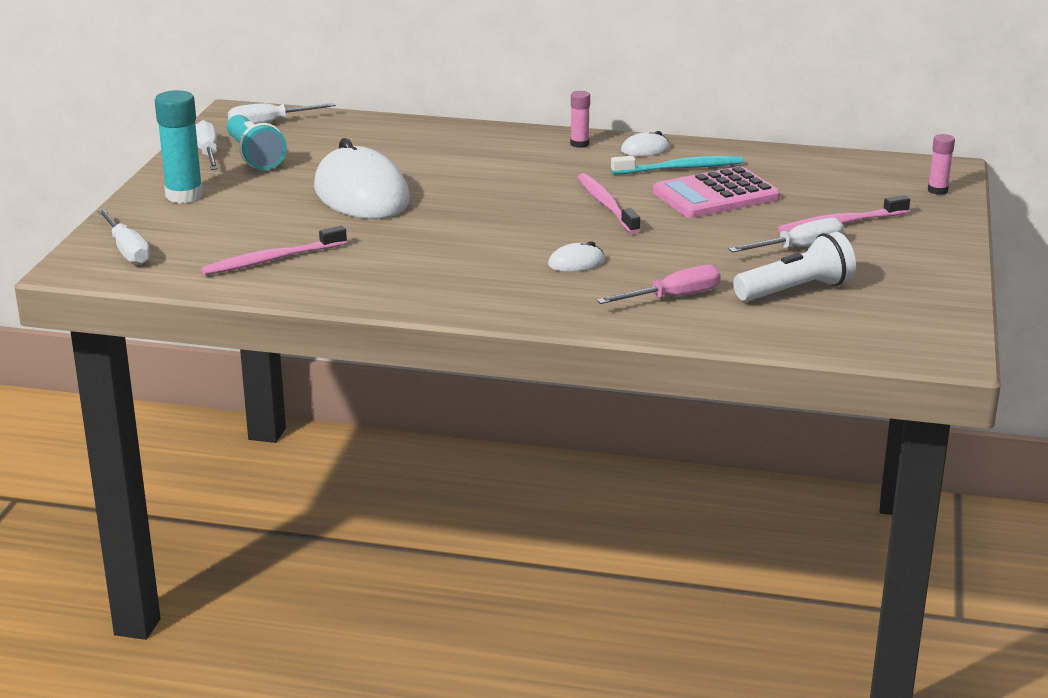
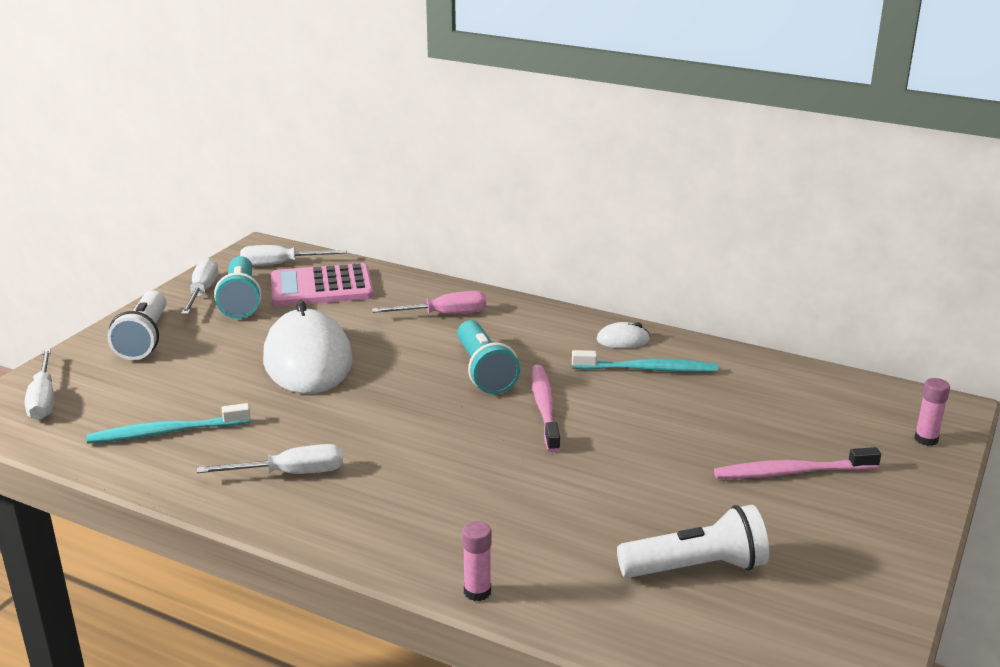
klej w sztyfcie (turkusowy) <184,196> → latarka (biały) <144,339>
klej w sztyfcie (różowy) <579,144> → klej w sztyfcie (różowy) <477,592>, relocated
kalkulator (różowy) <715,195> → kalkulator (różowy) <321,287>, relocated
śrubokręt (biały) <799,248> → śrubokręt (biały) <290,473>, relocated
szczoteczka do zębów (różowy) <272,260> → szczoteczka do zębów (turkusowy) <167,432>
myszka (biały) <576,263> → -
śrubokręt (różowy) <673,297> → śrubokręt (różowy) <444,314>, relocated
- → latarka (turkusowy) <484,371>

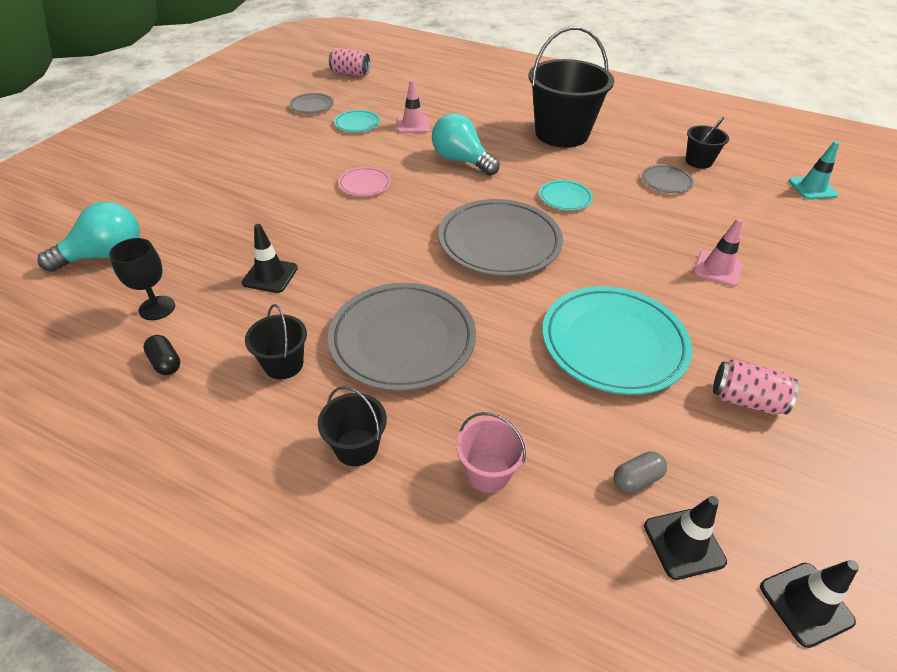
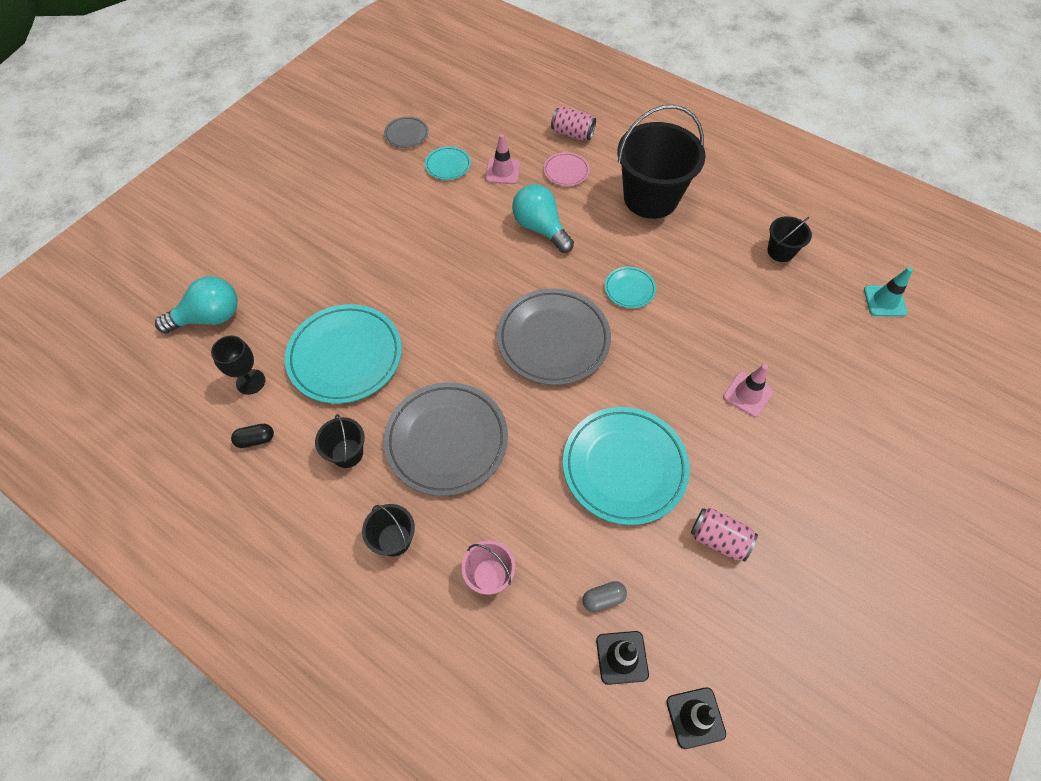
puszka (różowy) <350,73> → puszka (różowy) <572,134>, relocated
talerz (szary) <666,182> → -
talerz (różowy) <364,184> → talerz (różowy) <566,171>, relocated
pachołek (czarny) <270,275> → talerz (turkusowy) <345,356>
kapsułka (czarny) <165,363> → kapsułka (czarny) <255,440>, 75 degrees counterclockwise

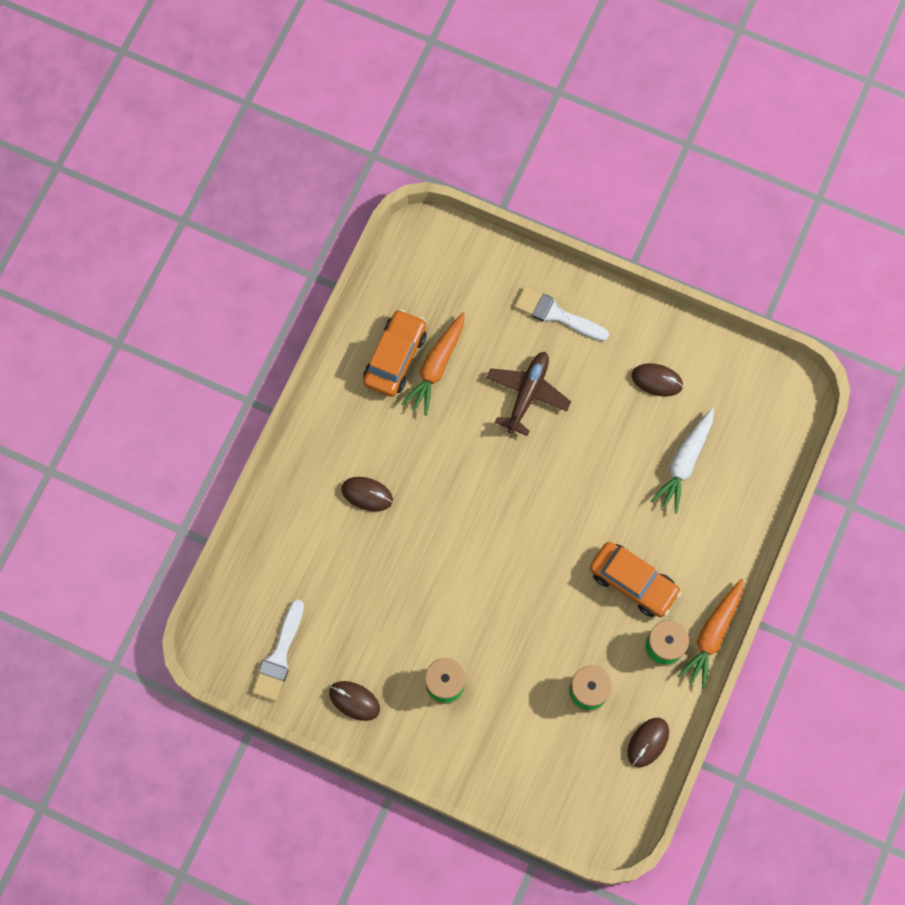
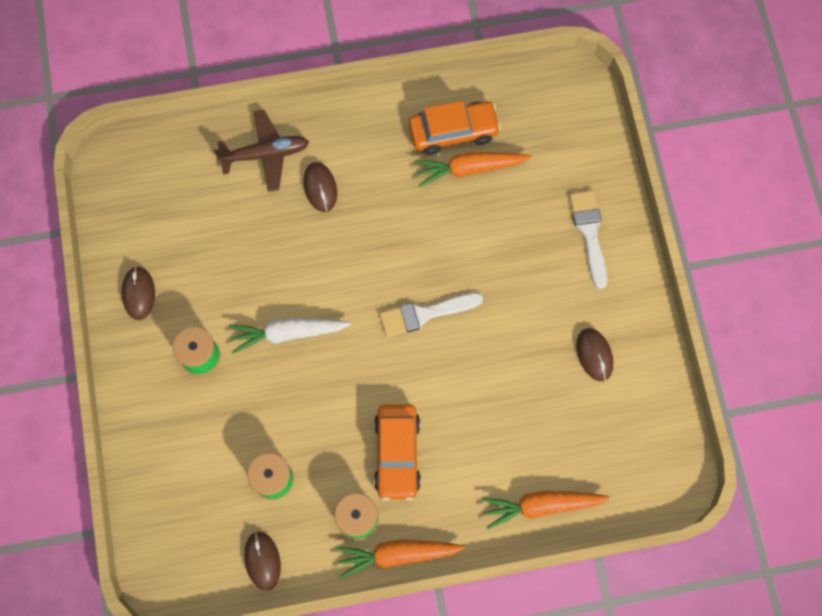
samolot (brązowy) <527,394> → samolot (brązowy) <265,154>, relocated
marchewka (biały) <684,463> → marchewka (biały) <288,333>, relocated
pędzel (biały) <279,655> → pędzel (biały) <425,314>, relocated
myszka (brązowy) <648,742> → myszka (brązowy) <262,560>, 75 degrees clockwise
- → marchewka (pomarańczowy) <541,506>

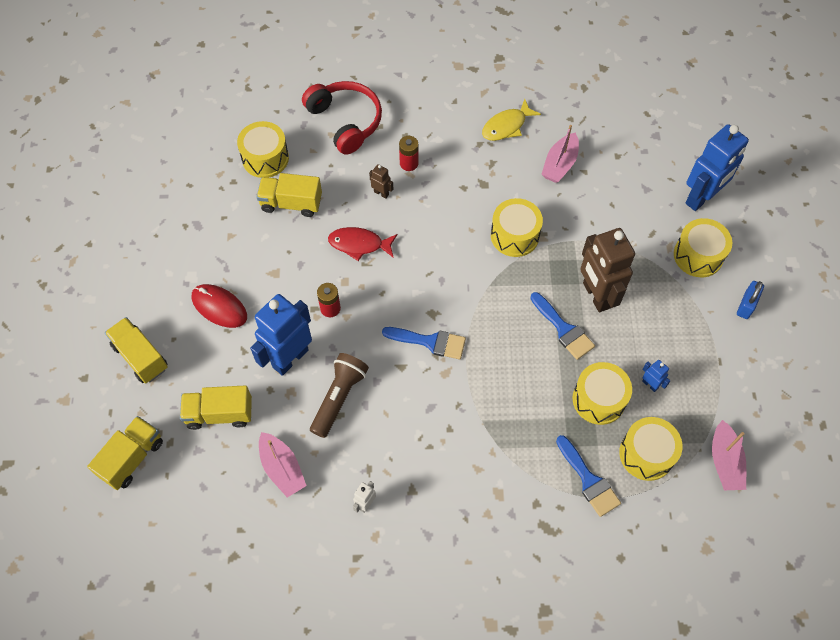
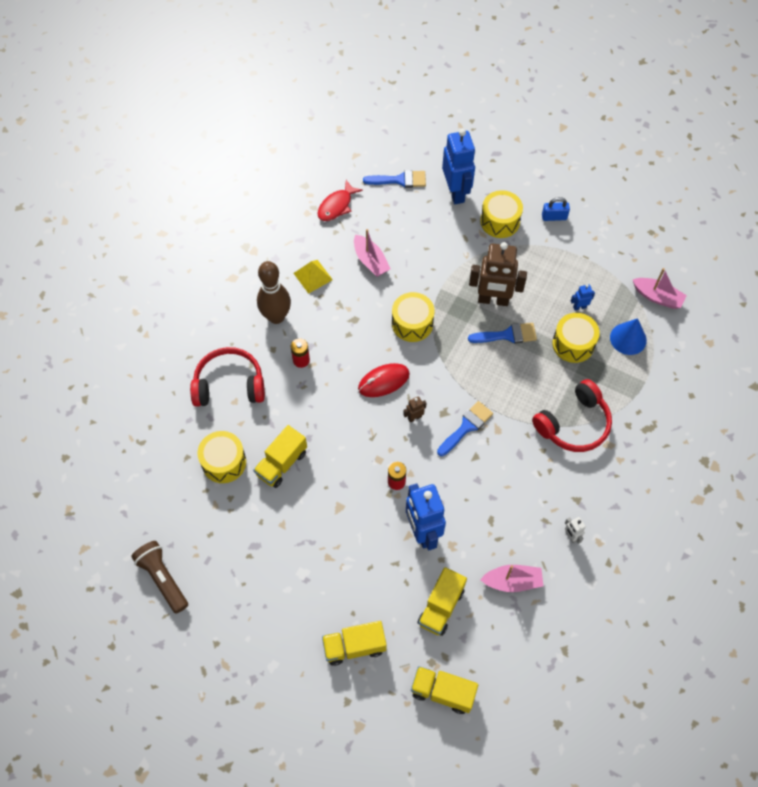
ryba (żółty) <506,126> → piramida (żółty) <313,276>
robot (brązowy) <381,193> → robot (brązowy) <414,417>, relocated
ryba (czerwony) <359,244> → ryba (czerwony) <336,206>, relocated
kłódka (niebieski) <746,305> → kłódka (niebieski) <554,217>, 60 degrees counterclockwise
myszka (czerwony) <219,307> → myszka (czerwony) <383,381>, relocated
latarka (brązowy) <339,397> → latarka (brązowy) <162,579>, relocated
ciężarówka (żółty) <132,458> → ciężarówka (żółty) <442,692>, 45 degrees counterclockwise
bęben (żółty) <646,454> → stożek (niebieski) <628,338>
pędzel (niebieski) <588,480> → pędzel (niebieski) <399,180>, relocated
- → kręgiel (brązowy) <276,317>
- → słuchawki (czerwony) <573,424>

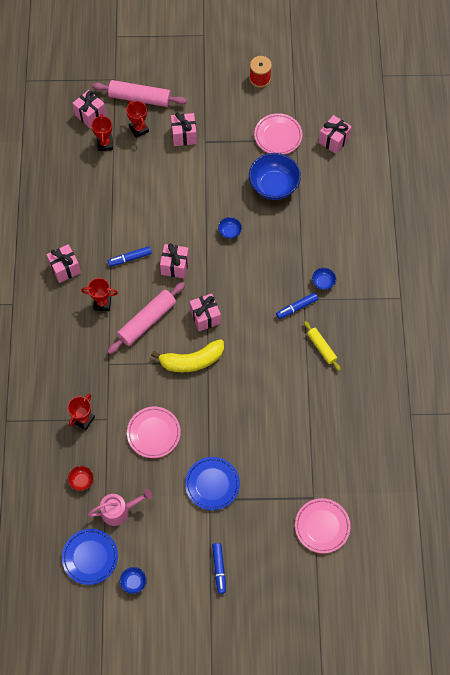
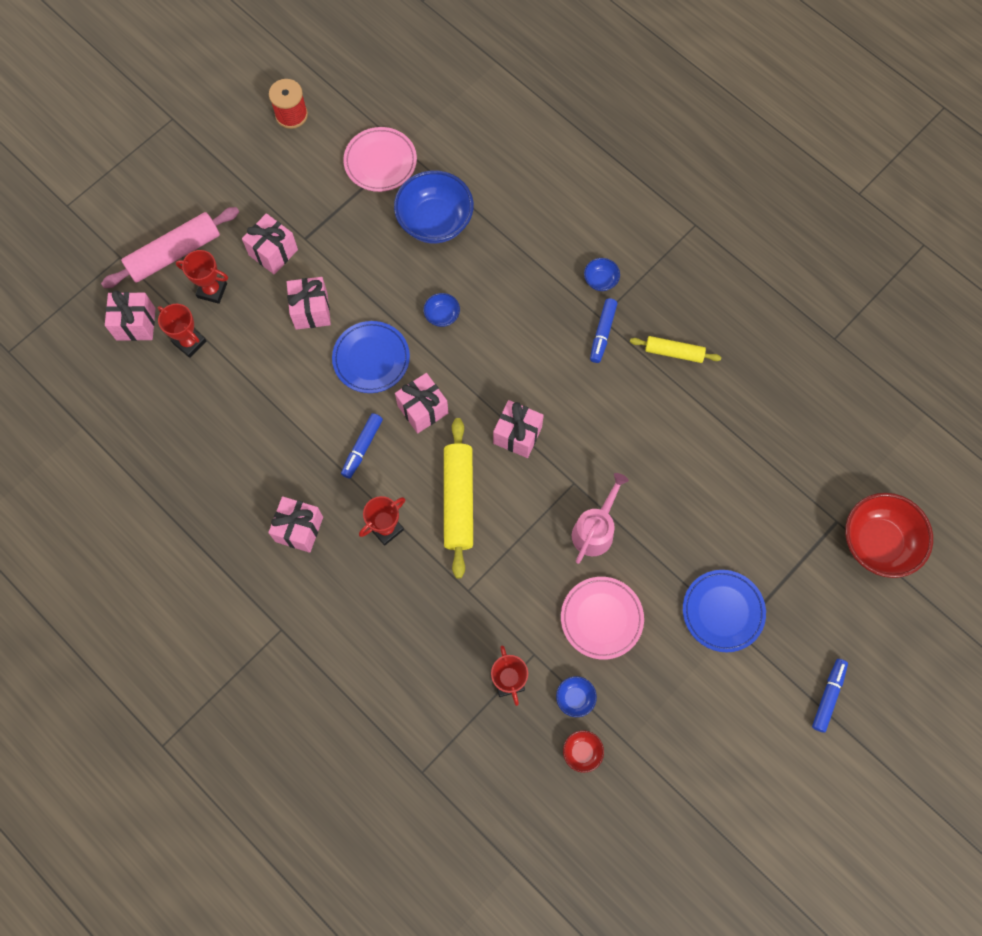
prezent (różowy) <333,140> → prezent (różowy) <311,311>, relocated
wałek do ciasta (różowy) <147,321> → wałek do ciasta (żółty) <458,500>
banan (żółty) <192,361> → -
konewka (różowy) <119,510> → konewka (różowy) <595,529>, relocated
talerz (różowy) <322,526> → miska (czerwony) <877,543>
talerz (niebieski) <90,557> → talerz (niebieski) <371,359>, relocated
flamaster (niebieski) <219,569> → flamaster (niebieski) <828,696>, 105 degrees counterclockwise
miska (niebieski) <133,582> → miska (niebieski) <575,698>, relocated

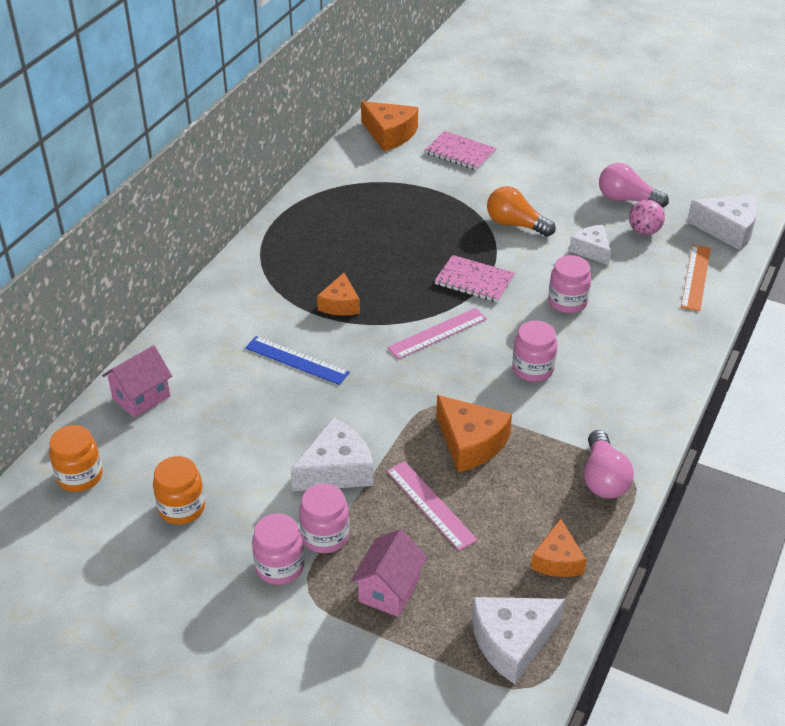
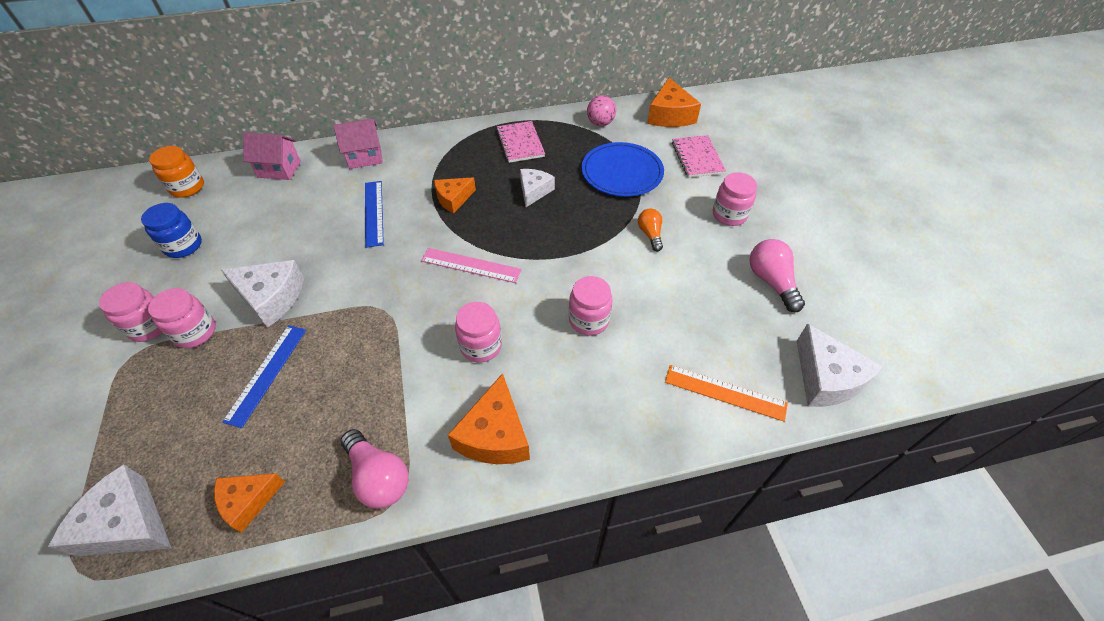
żarówka (pomarańczowy) <515,224> → żarówka (pomarańczowy) <650,234>, x0.64
piłka (różowy) <644,231> → piłka (różowy) <600,123>, relocated
ser (biały) <591,250> → ser (biały) <534,191>, relocated
linijka (pomarańczowy) <696,277> → linijka (pomarańczowy) <725,392>, 45 degrees clockwise
zeszyt (różowy) <474,281> → zeszyt (różowy) <520,143>, relocated
ser (pomarańczowy) <470,443> → ser (pomarańczowy) <495,435>, relocated
żarówka (różowy) <603,478> → żarówka (różowy) <378,477>, 90 degrees counterclockwise
słoik (pomarańczowy) <182,508> → słoik (niebieski) <183,246>
linijka (różowy) <431,504> → linijka (niebieski) <267,374>
domek (różowy) <389,590> → domek (różowy) <365,157>, relocated
- → talerz (niebieski) <622,172>
- → słoik (różowy) <729,215>

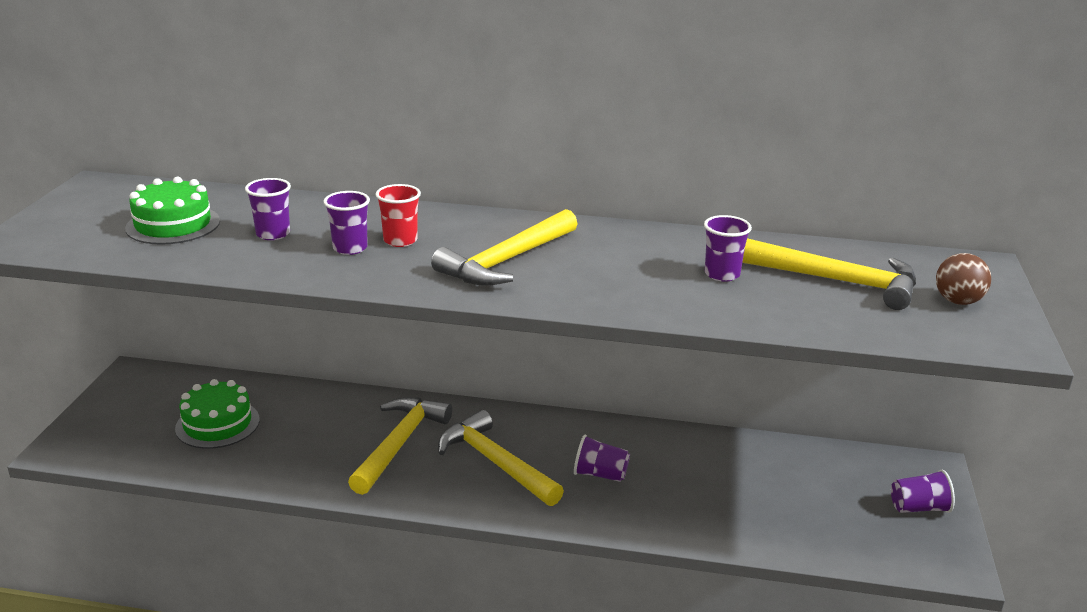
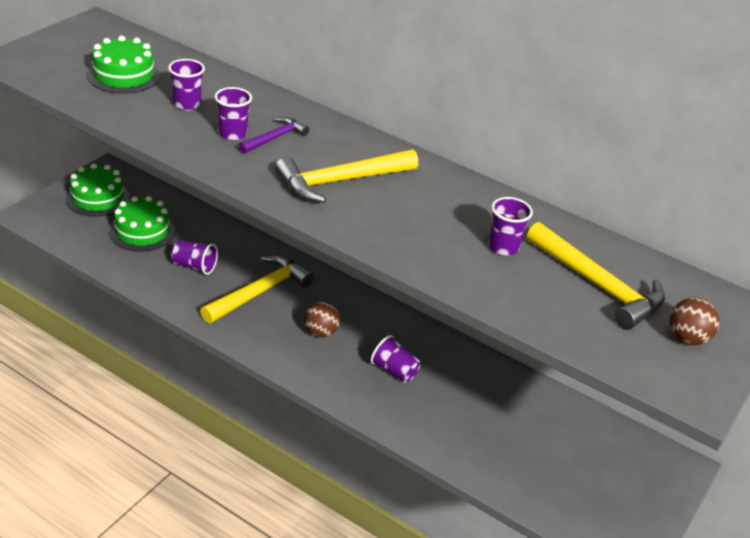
szklanka (czerwony) <400,240> → młotek (fioletowy) <275,138>
młotek (żółty) <495,463> → piłka (brązowy) <320,332>
szklanka (fioletowy) <919,508> → szklanka (fioletowy) <194,266>, relocated
- → tort (zielony) <97,198>

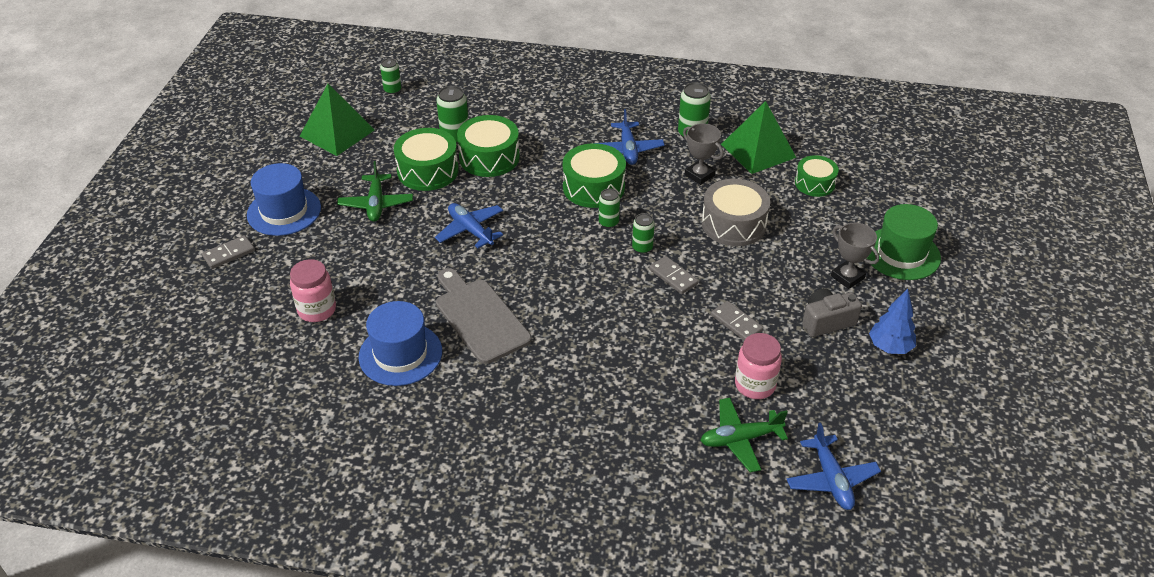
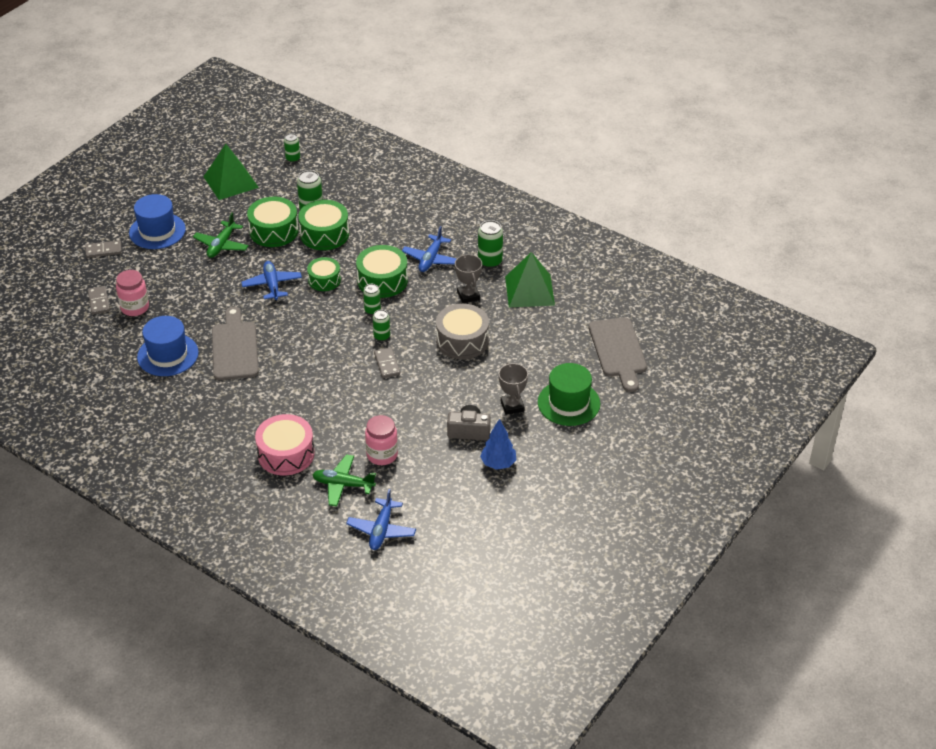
bęben (zielony) <815,183> → bęben (zielony) <324,280>, relocated
kostka domina (szary) <736,323> → kostka domina (szary) <99,301>, relocated
- → deska do krojenia (szary) <618,351>
- → bęben (różowy) <286,454>

